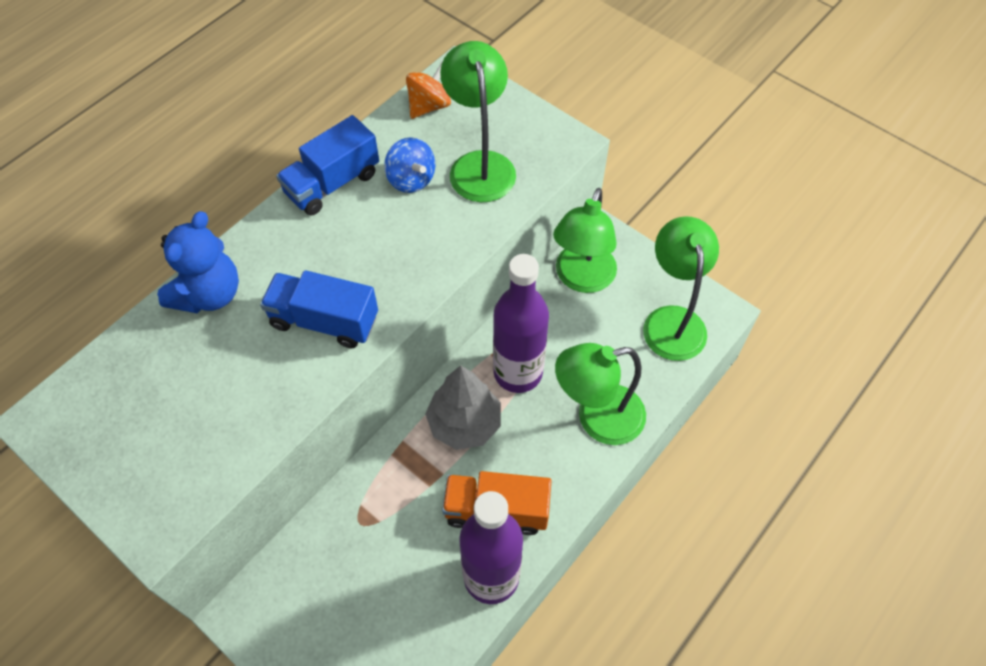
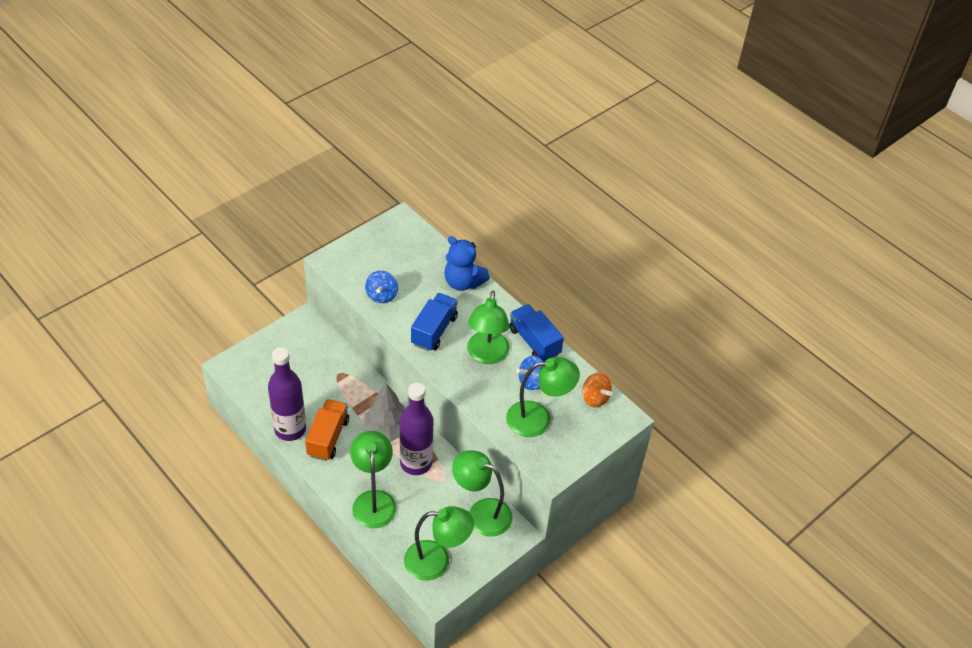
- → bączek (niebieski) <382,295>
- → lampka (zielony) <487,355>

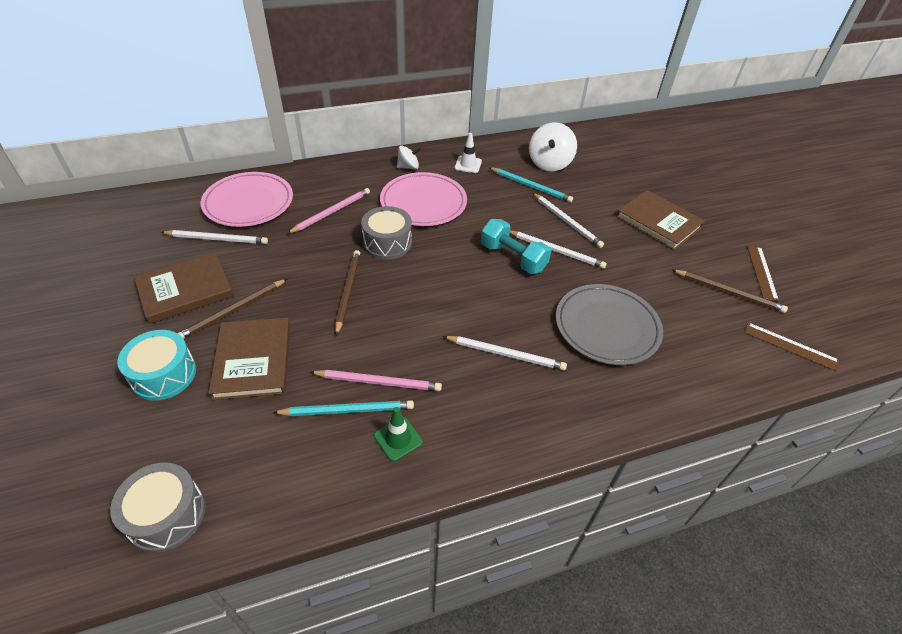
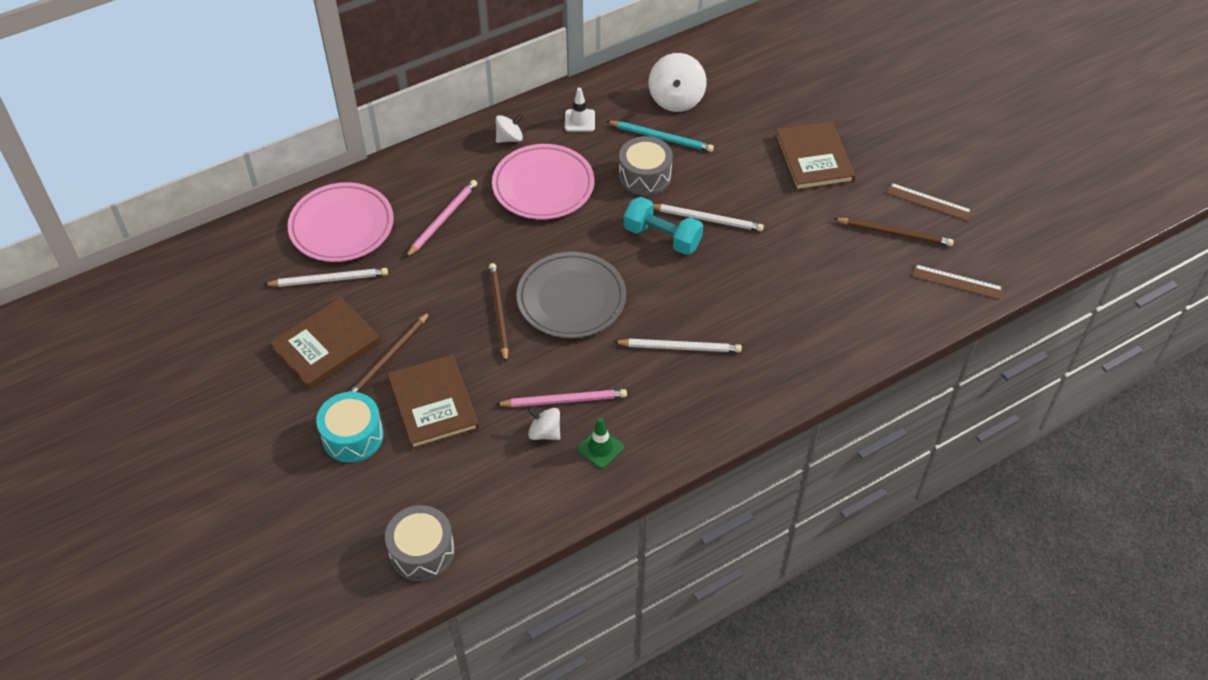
książka (brązowy) <658,222> → książka (brązowy) <814,159>, 45 degrees clockwise
ołówek (biały) <567,222> → -
bęben (szary) <387,243> → bęben (szary) <645,176>, relocated
linijka (brązowy) <762,272> → linijka (brązowy) <928,202>, 60 degrees counterclockwise
talerz (szary) <607,327> → talerz (szary) <571,299>, relocated
ołówek (turkusowy) <347,410> → bączek (biały) <544,432>

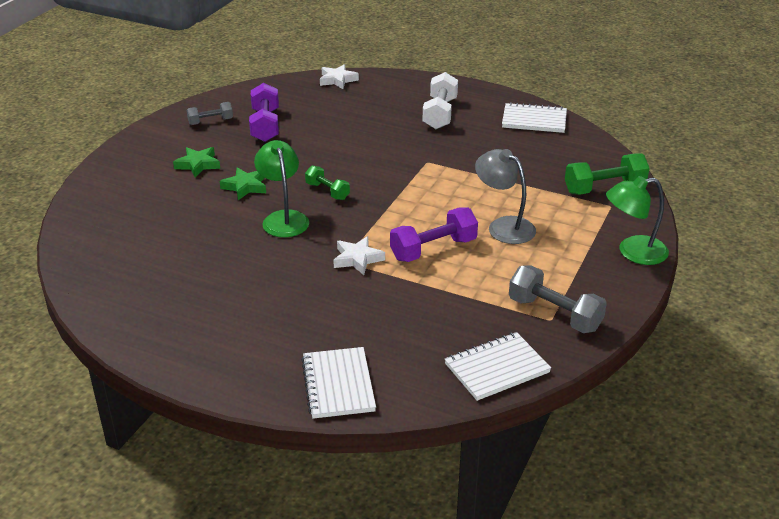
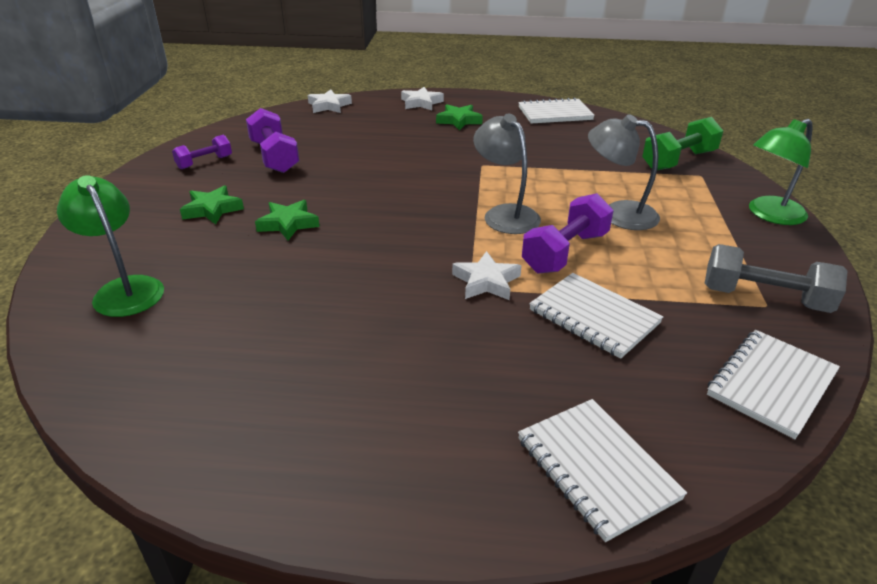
hantel (biały) <440,114> → gwiazda (zielony) <459,120>
hantel (szary) <210,121> → hantel (fioletowy) <204,162>
lampka (zielony) <283,218> → lampka (zielony) <124,289>, relocated
hantel (zielony) <327,191> → -
- → gwiazda (biały) <421,103>
- → lampka (szary) <505,214>
- → zeszyt (biały) <594,317>

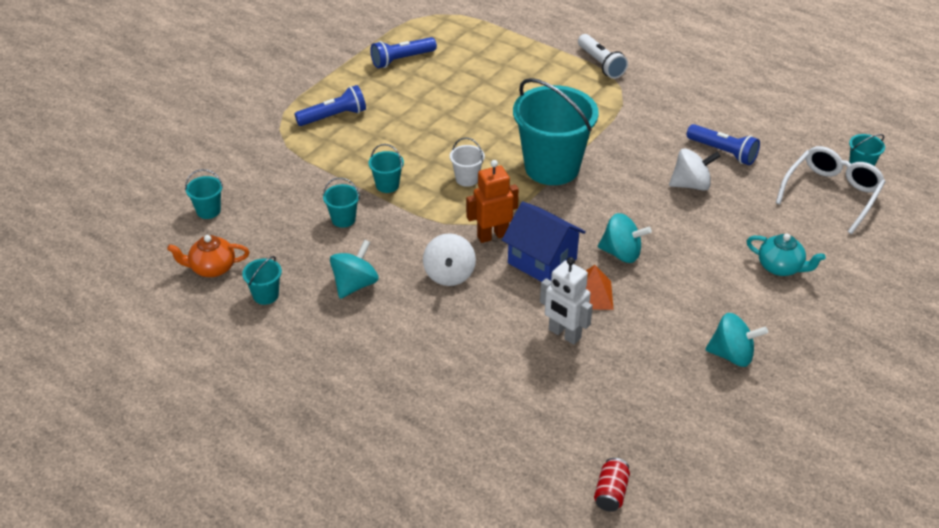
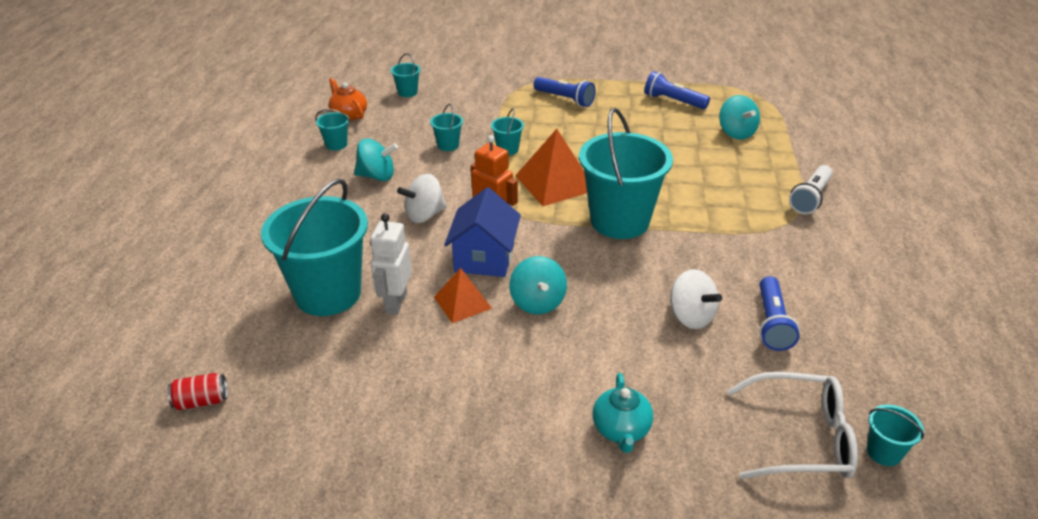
wiadro (biały) <467,179> → piramida (pomarańczowy) <555,182>
bączek (turkusowy) <732,355> → bączek (turkusowy) <736,133>, relocated
- → wiadro (turkusowy) <328,294>

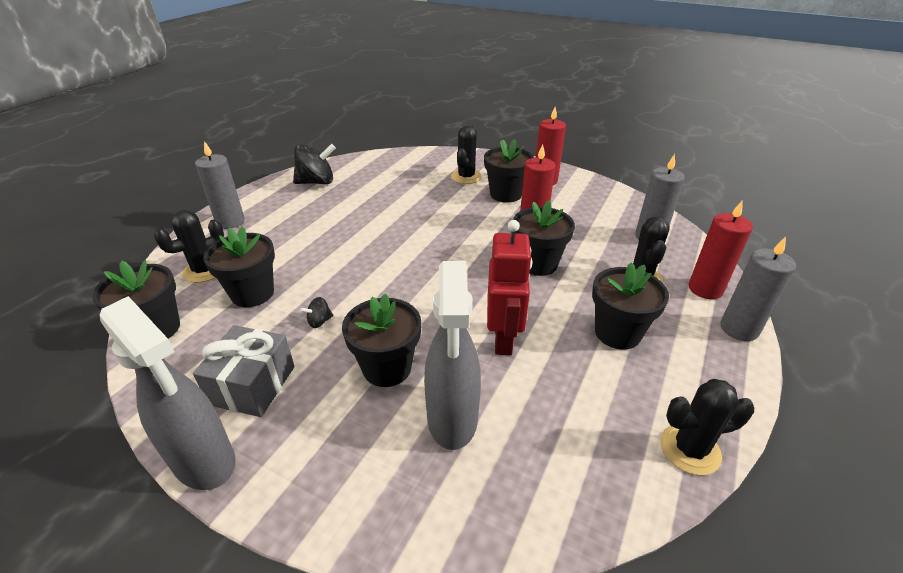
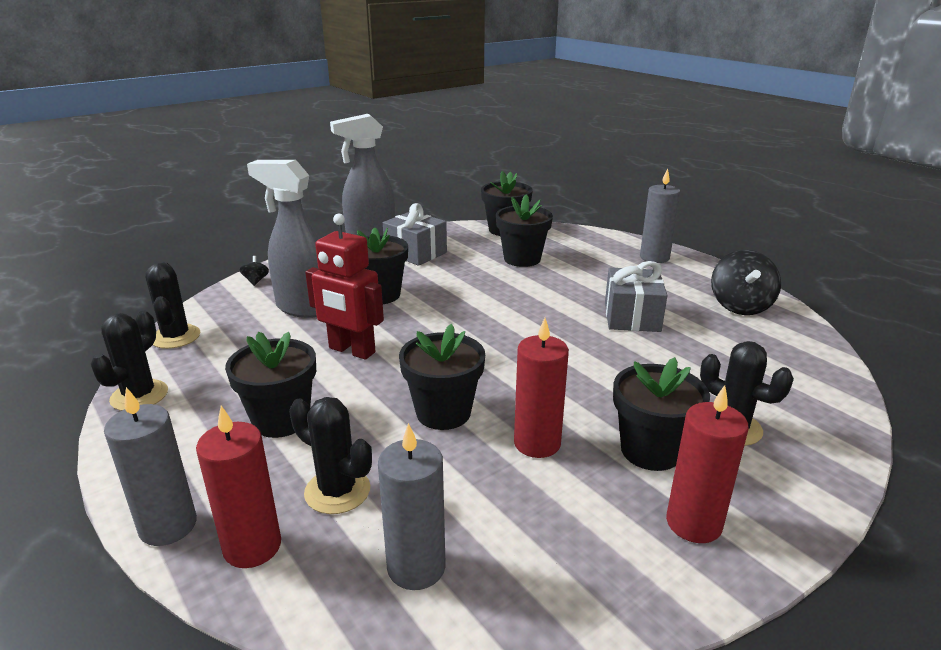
kaktus (czarny) <204,270> → kaktus (czarny) <175,337>, relocated
bączek (czarny) <319,321> → bączek (czarny) <256,281>, relocated
- → prezent (szary) <632,317>

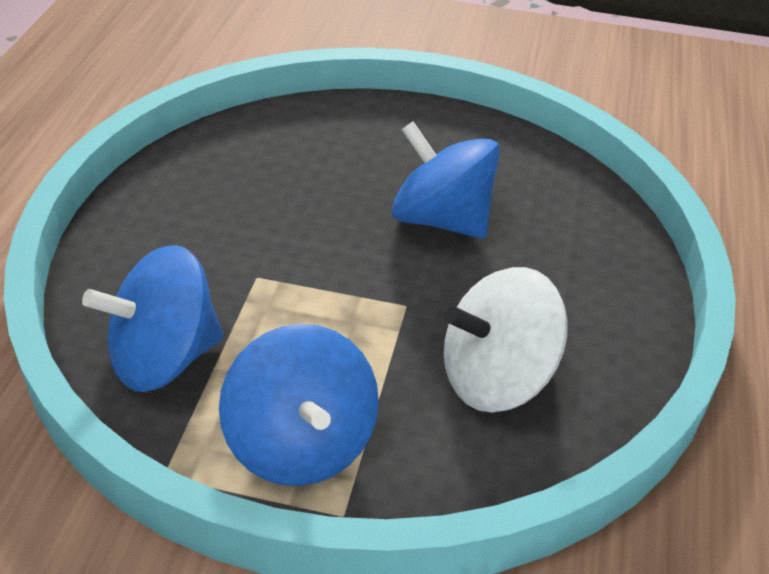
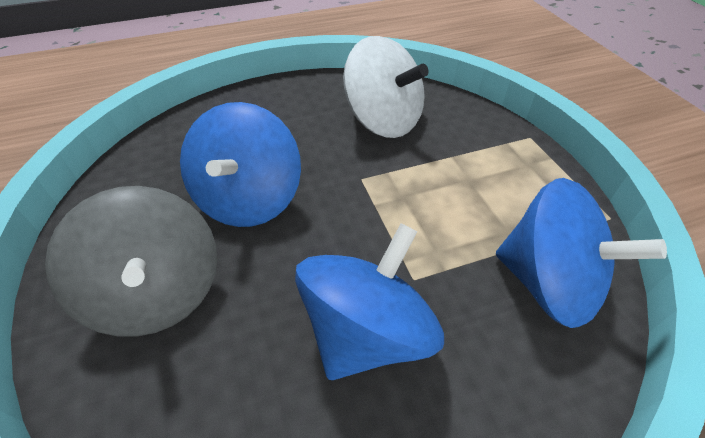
bączek (niebieski) <301,443> → bączek (niebieski) <367,331>, relocated
- → bączek (szary) <159,292>

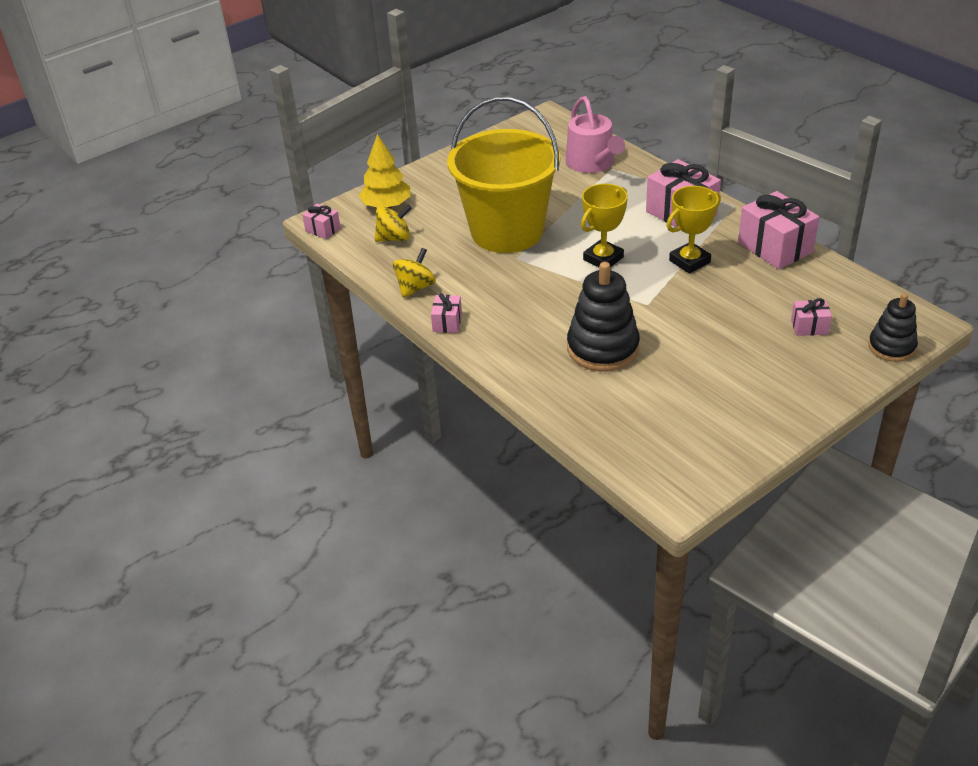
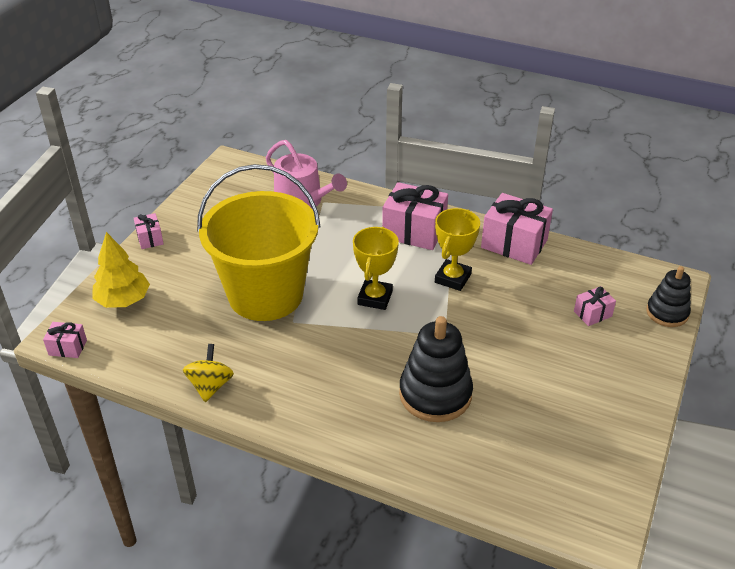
bączek (żółty) <394,238> → -
prezent (różowy) <447,322> → prezent (różowy) <150,239>, relocated

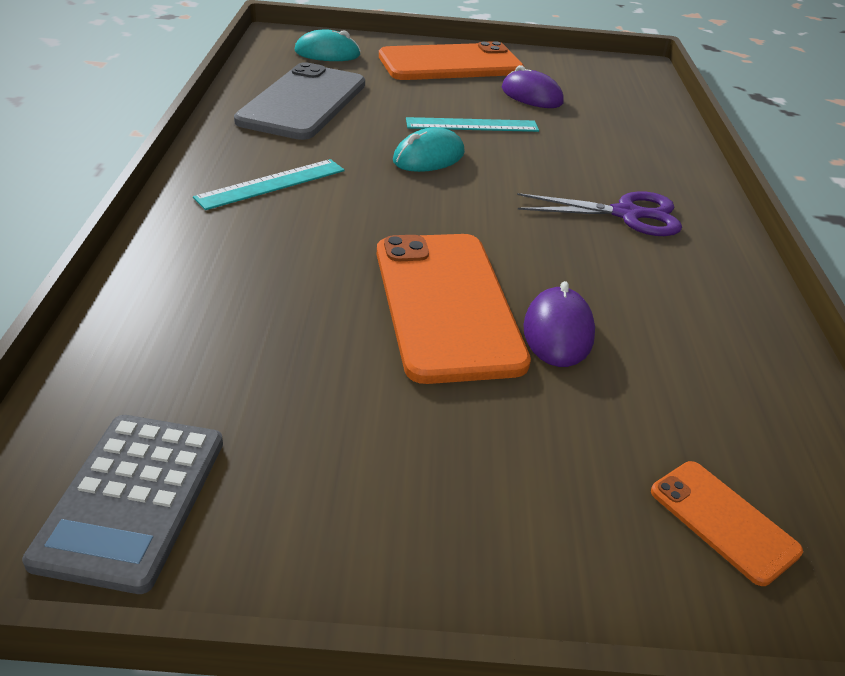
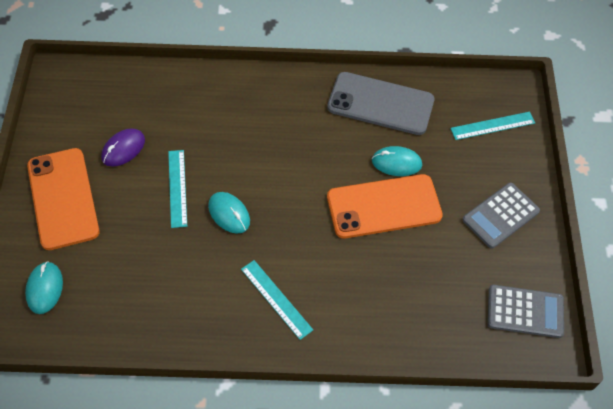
telefon (szary) <303,102> → telefon (szary) <380,104>, relocated
nożyczki (fioletowy) <626,214> → -
myszka (fioletowy) <558,332> → myszka (turkusowy) <396,163>
telefon (pomarańczowy) <723,521> → linijka (turkusowy) <493,126>
- → kalkulator (szary) <500,215>

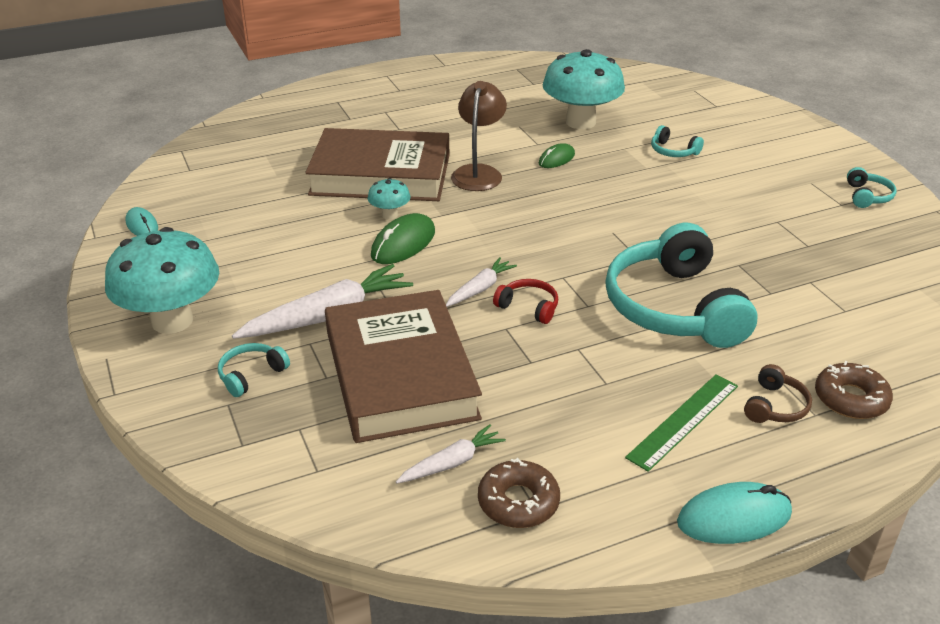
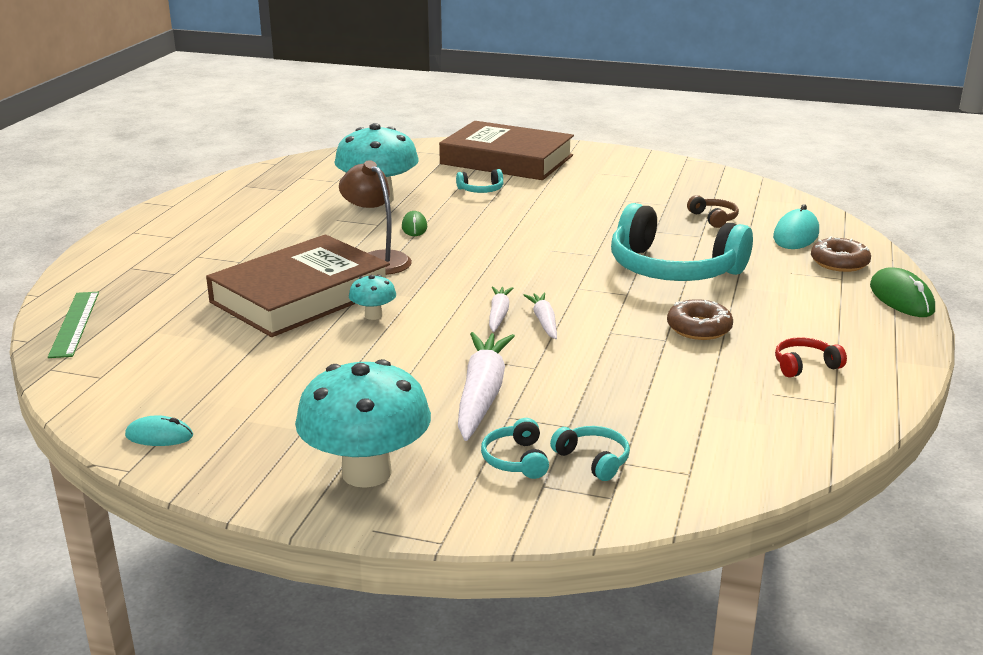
słuchawki (turkusowy) <867,196> → słuchawki (turkusowy) <593,460>, relocated
myszka (zielony) <403,243> → myszka (zielony) <901,298>, relocated
słuchawki (czerwony) <528,307> → słuchawki (czerwony) <805,366>, relocated
książka (brązowy) <400,374> → książka (brązowy) <507,160>, relocated
słuchawki (brązowy) <775,406> → słuchawki (brązowy) <713,218>, relocated
linijka (zielony) <684,421> → linijka (zielony) <75,323>, relocated
marchewka (biały) <452,463> → marchewka (biały) <499,314>, relocated
donut (brązowy) <518,502> → donut (brązowy) <699,328>, relocated
myszka (turkusowy) <734,518> → myszka (turkusowy) <796,235>, relocated

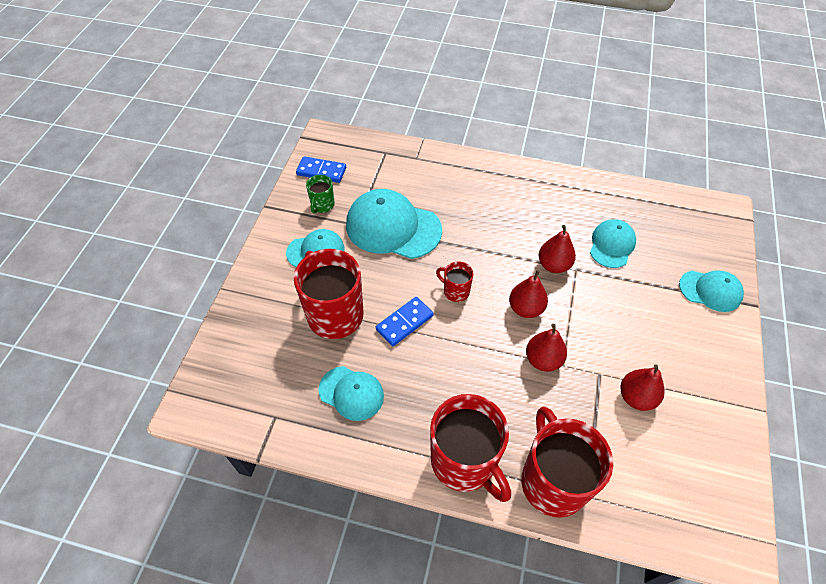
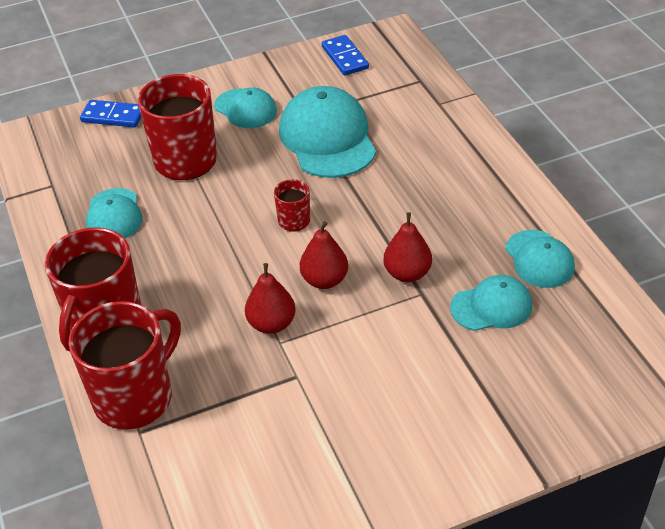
kubek (zielony) <322,205> → -
czapka (turkusowy) <710,291> → czapka (turkusowy) <539,259>, relocated
kostka domina (niebieski) <404,322> → kostka domina (niebieski) <113,116>, relocated
gruszka (czerwony) <636,397> → -

